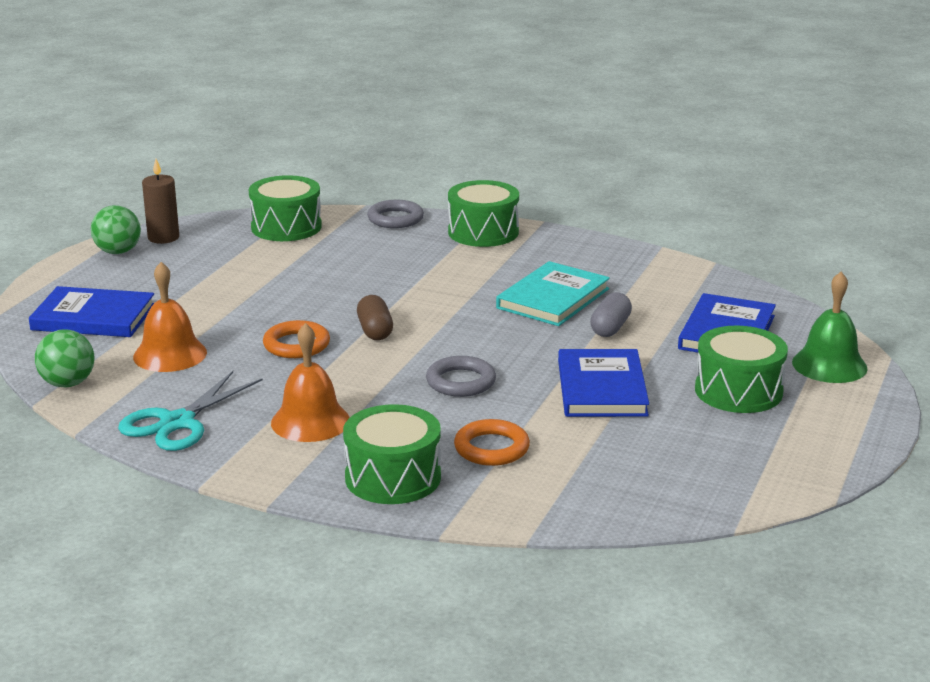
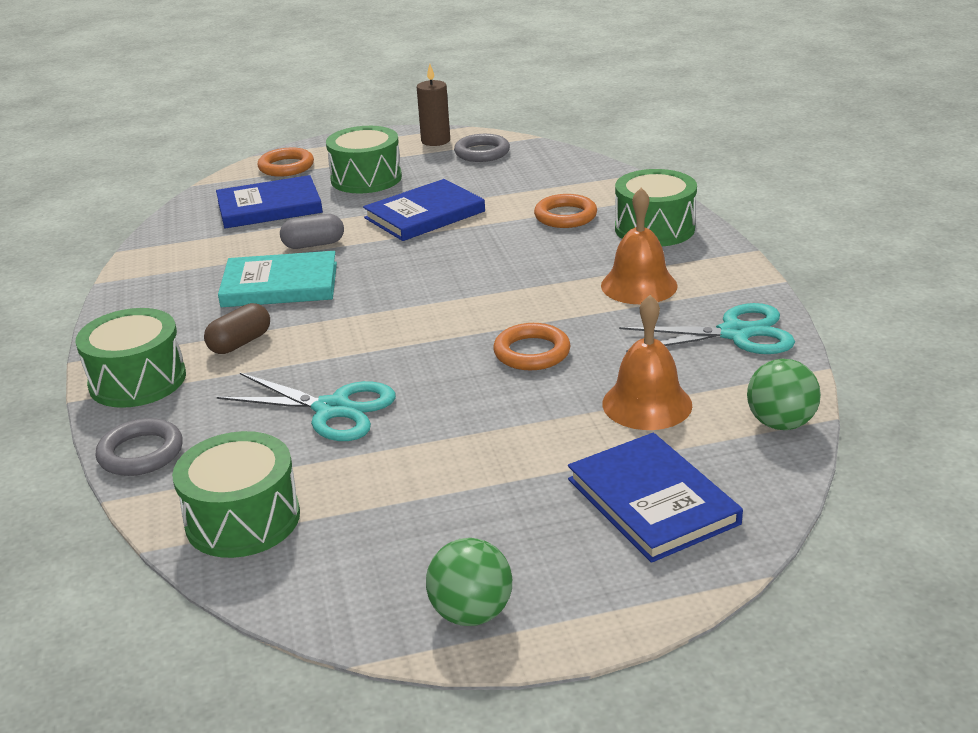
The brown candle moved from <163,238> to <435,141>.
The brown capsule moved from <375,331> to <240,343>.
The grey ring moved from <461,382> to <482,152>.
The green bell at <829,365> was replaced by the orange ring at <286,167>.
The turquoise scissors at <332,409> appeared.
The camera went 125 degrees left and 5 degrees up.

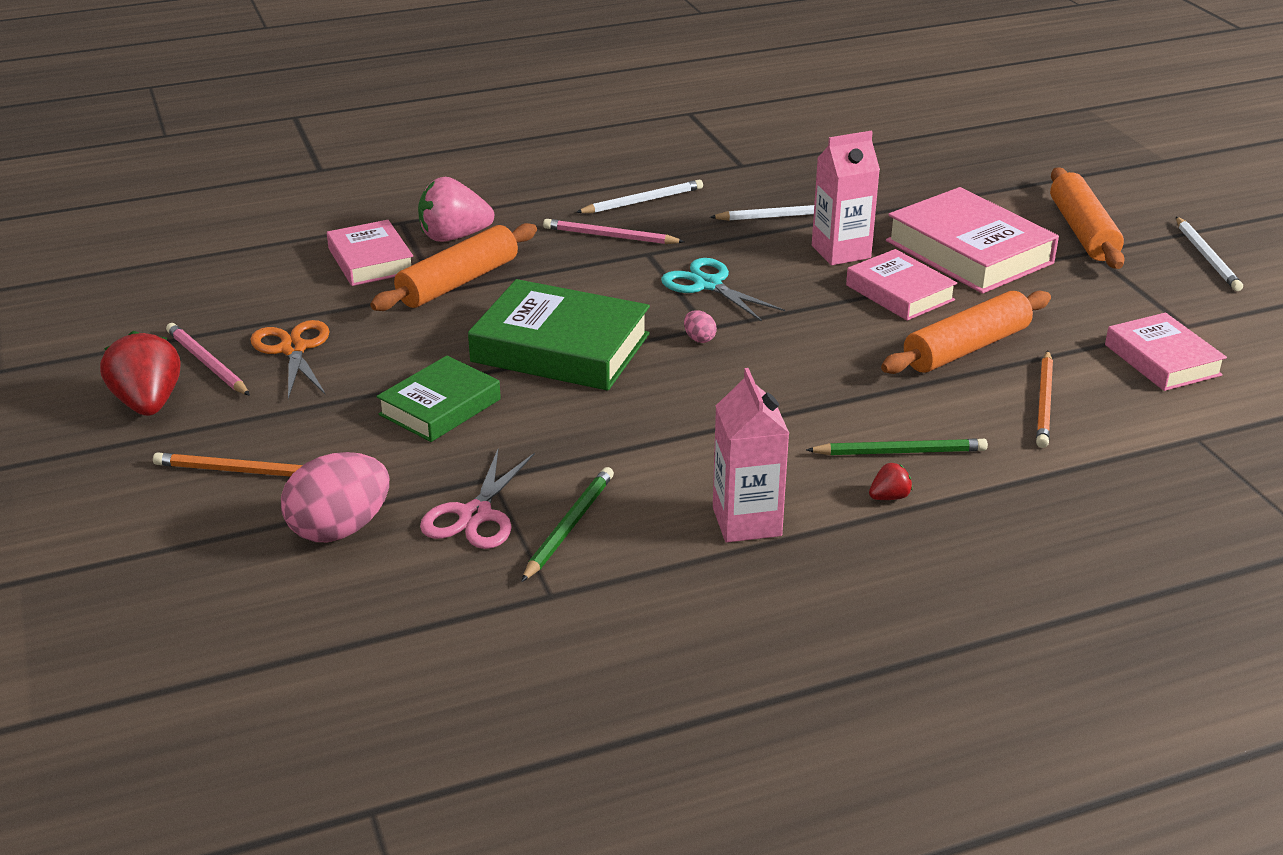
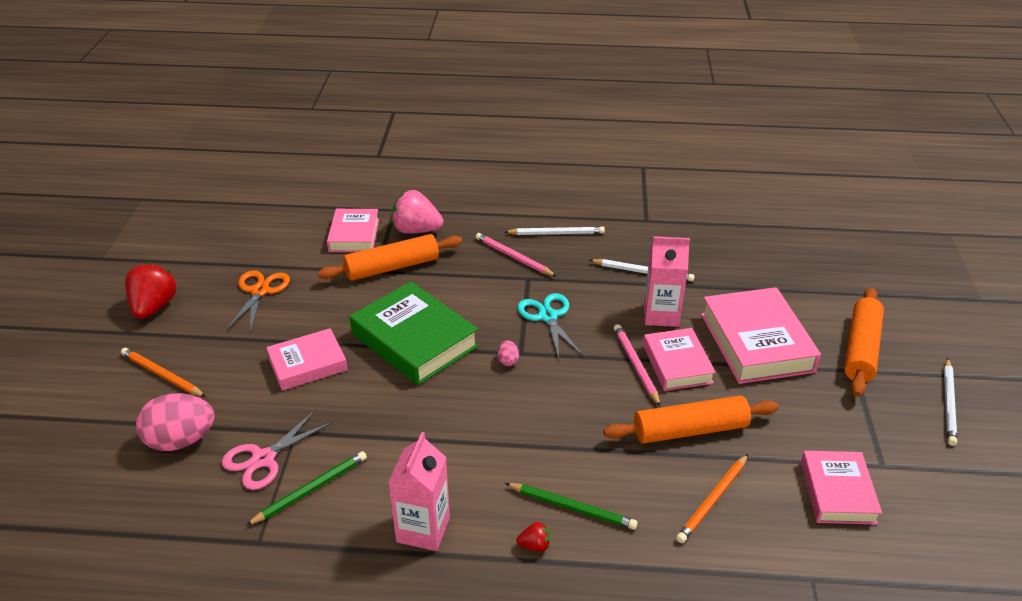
The pink pencil moved from <207,363> to <635,365>.
The green book at <440,407> became the pink book at <308,364>.
The camera went 25 degrees right and 5 degrees up.

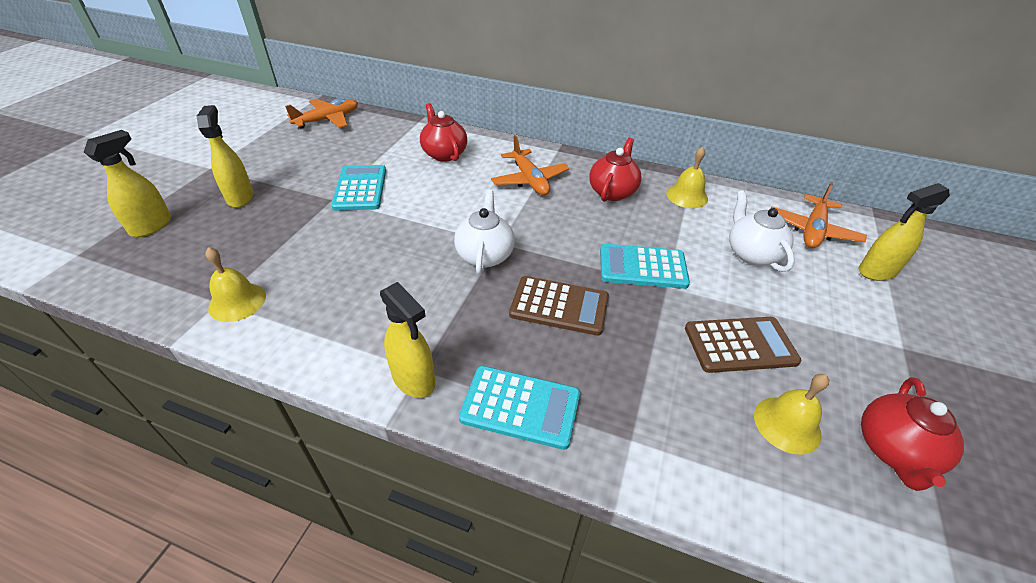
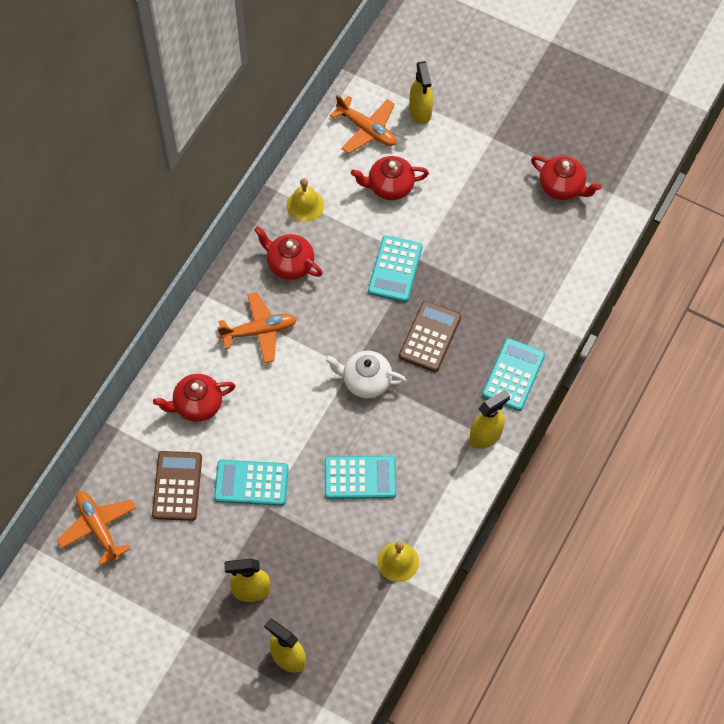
The brown calculator moved from <740,345> to <177,486>.
The white teapot at <751,254> became the red teapot at <389,187>.
The yellow bell at <787,424> disappeared.
The turquoise calculator at <360,478> appeared.
The camera went 80 degrees left and 20 degrees up.

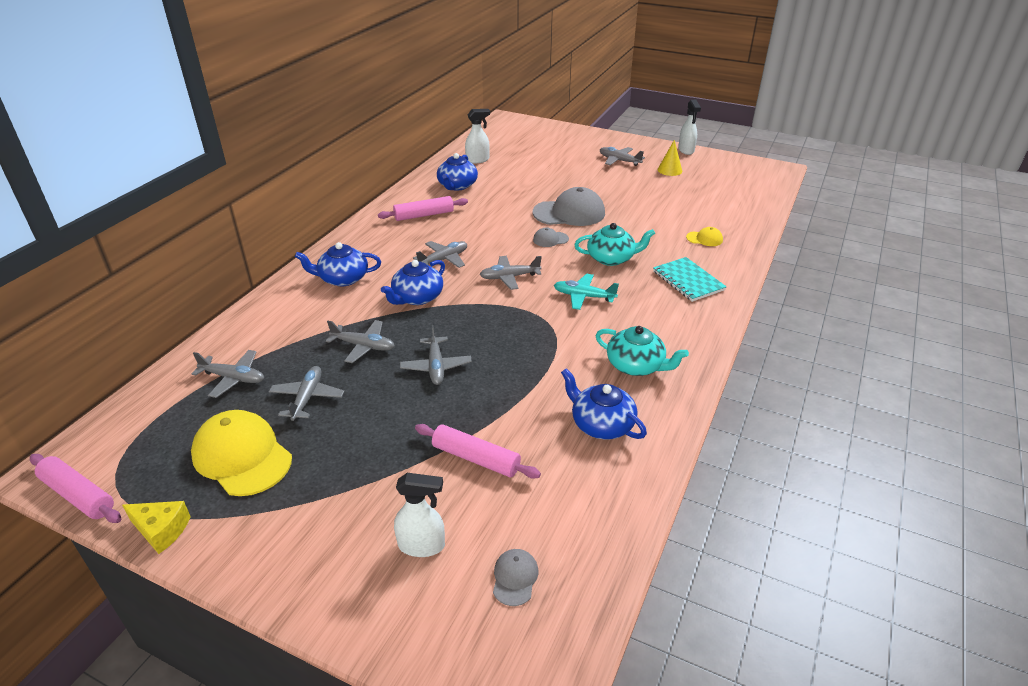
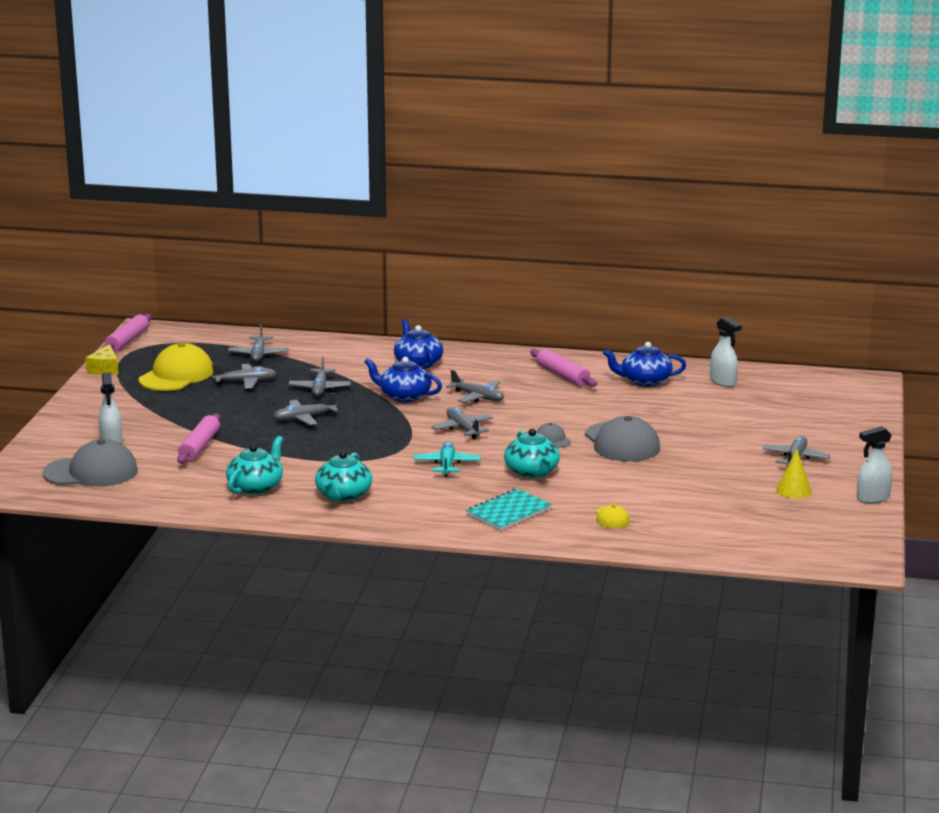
The grey cap at <515,578> changed to 2.14 times the size.
The blue teapot at <601,424> became the turquoise teapot at <256,487>.
The camera went 75 degrees right and 15 degrees down.

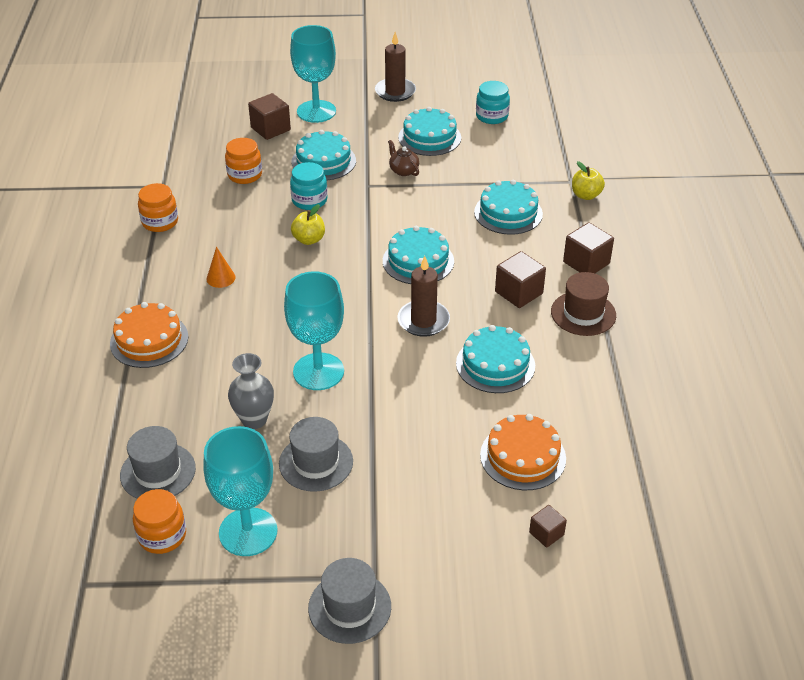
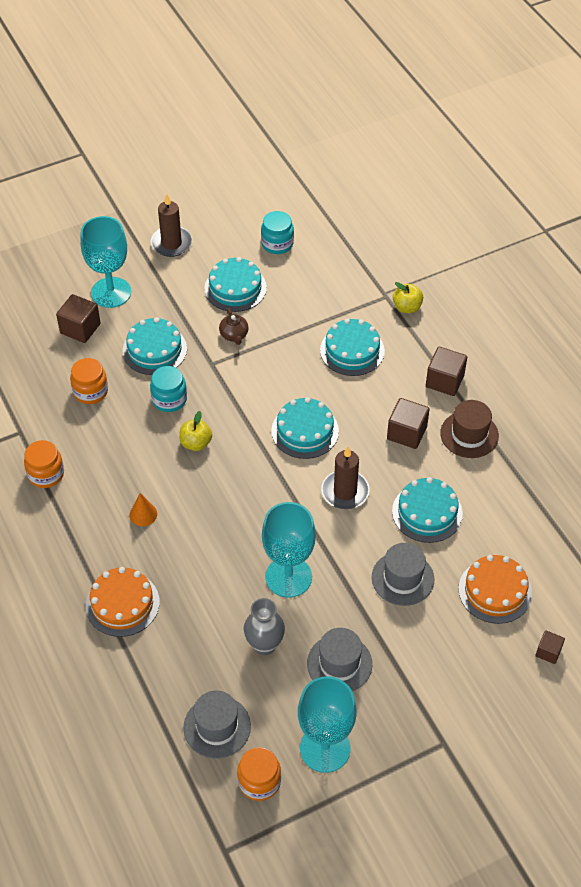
The grey hat moved from <349,607> to <402,578>.
The brown teapot at <403,171> turned 135 degrees counterclockwise.
The camera went 25 degrees left and 10 degrees up.

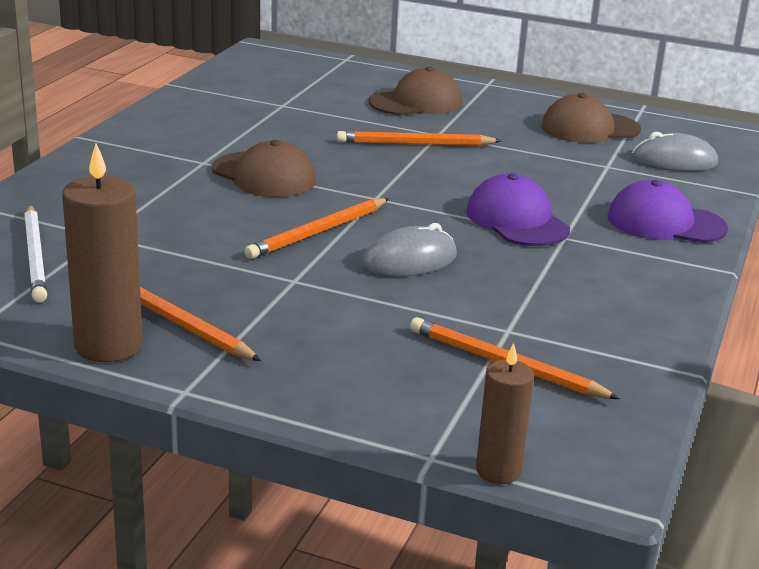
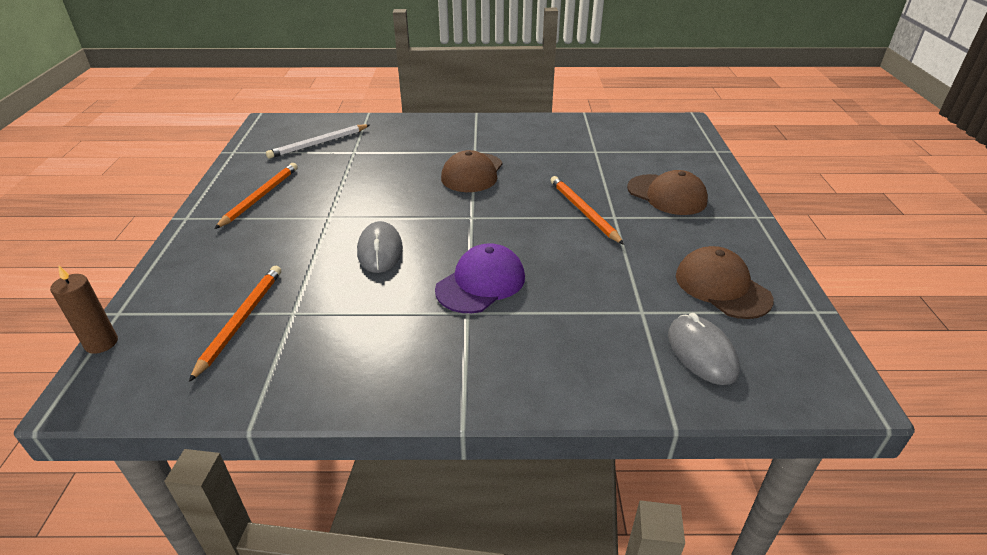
The brown candle at <108,345> disappeared.
The orange pencil at <318,232> disappeared.
The grey mouse at <409,260> turned 45 degrees clockwise.
The purple cap at <665,223> disappeared.
The camera went 70 degrees right and 10 degrees up.

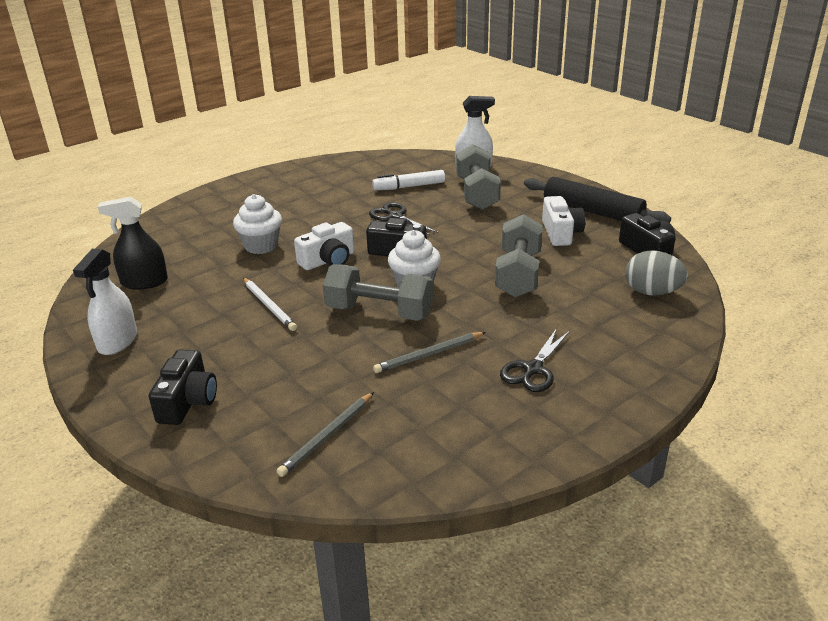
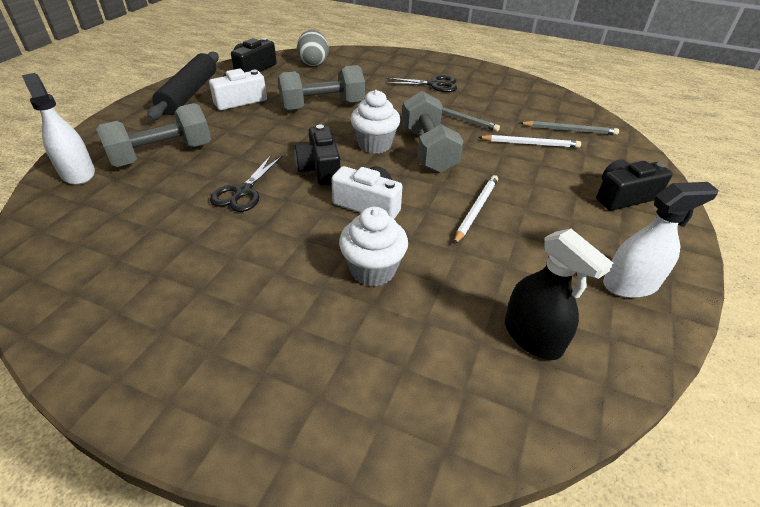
The white marker at <409,187> disappeared.
The white pencil at <530,144> appeared.
The camera went 120 degrees left and 10 degrees up.

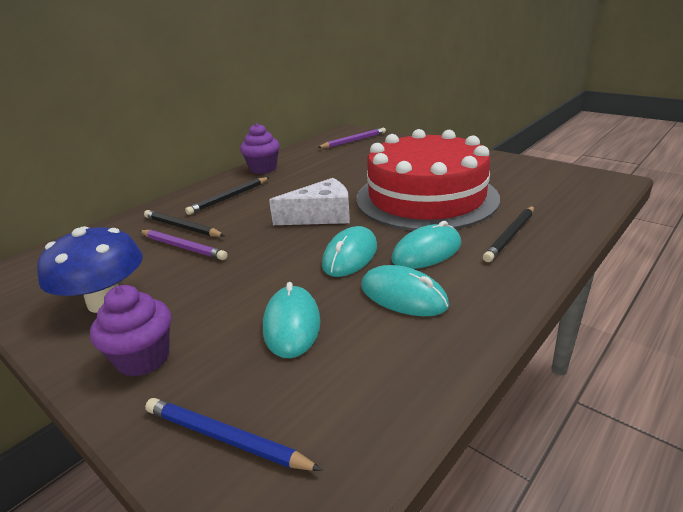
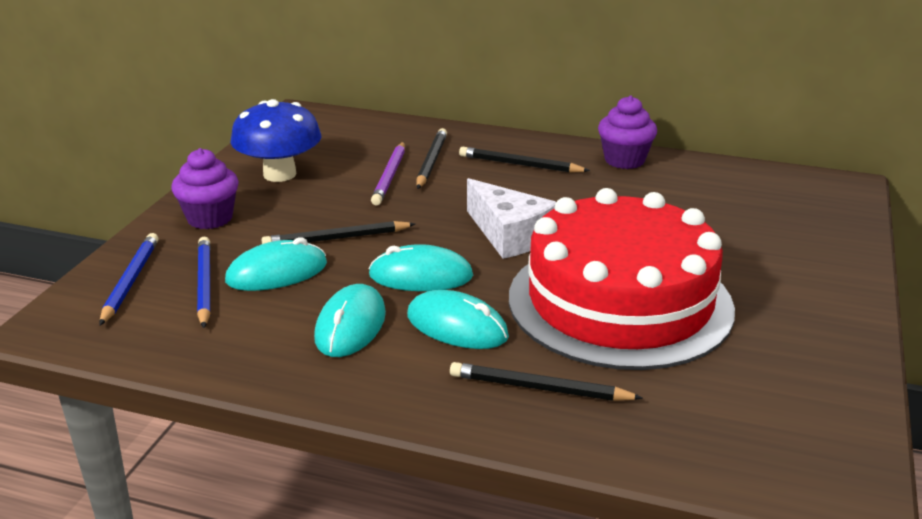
The purple pencil at <354,141> disappeared.
The blue pencil at <204,284> appeared.
The black pencil at <336,239> appeared.
The camera went 65 degrees right and 0 degrees up.

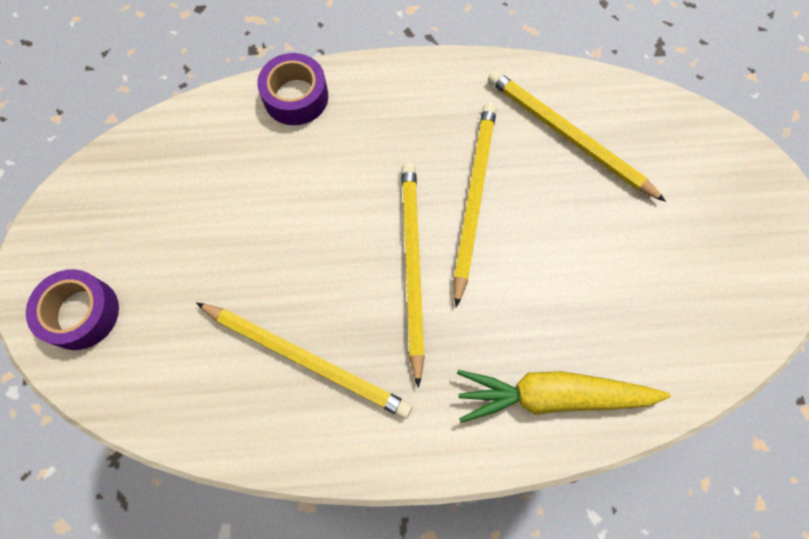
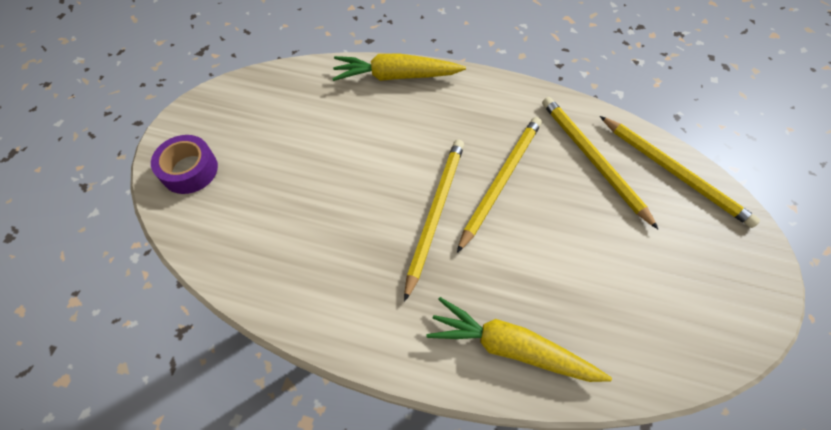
The yellow pencil moved from <307,359> to <674,172>.
The purple tape at <296,97> was replaced by the yellow carrot at <396,76>.
The camera went 20 degrees right and 10 degrees down.

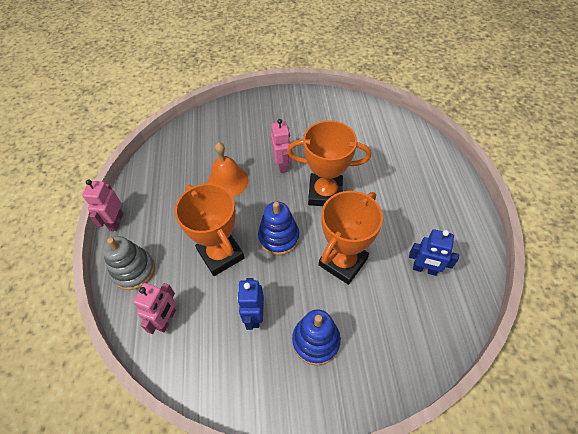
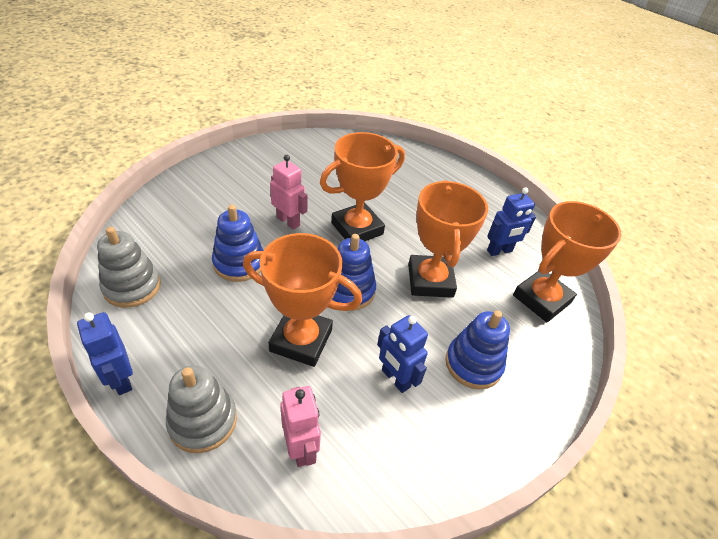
The pink robot at <116,222> became the blue robot at <121,379>.
The orange bell at <227,181> was replaced by the blue stacking toy at <239,263>.
The grey stacking toy at <132,287> appeared.
The orange trophy at <541,299> appeared.
The camera went 45 degrees left and 10 degrees down.

